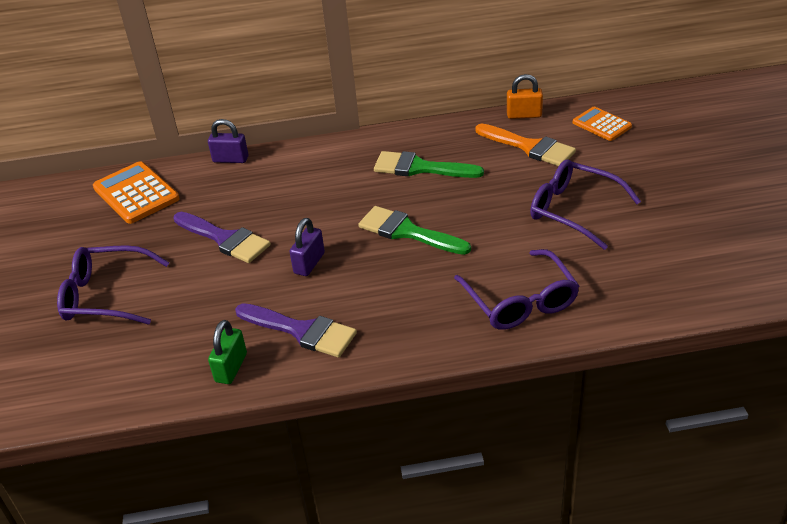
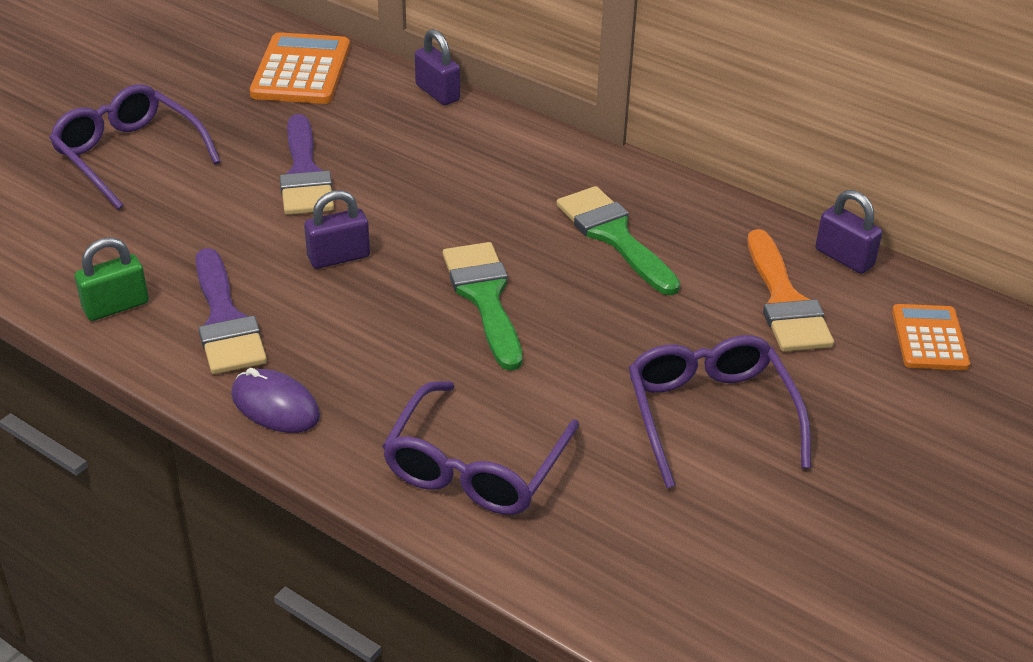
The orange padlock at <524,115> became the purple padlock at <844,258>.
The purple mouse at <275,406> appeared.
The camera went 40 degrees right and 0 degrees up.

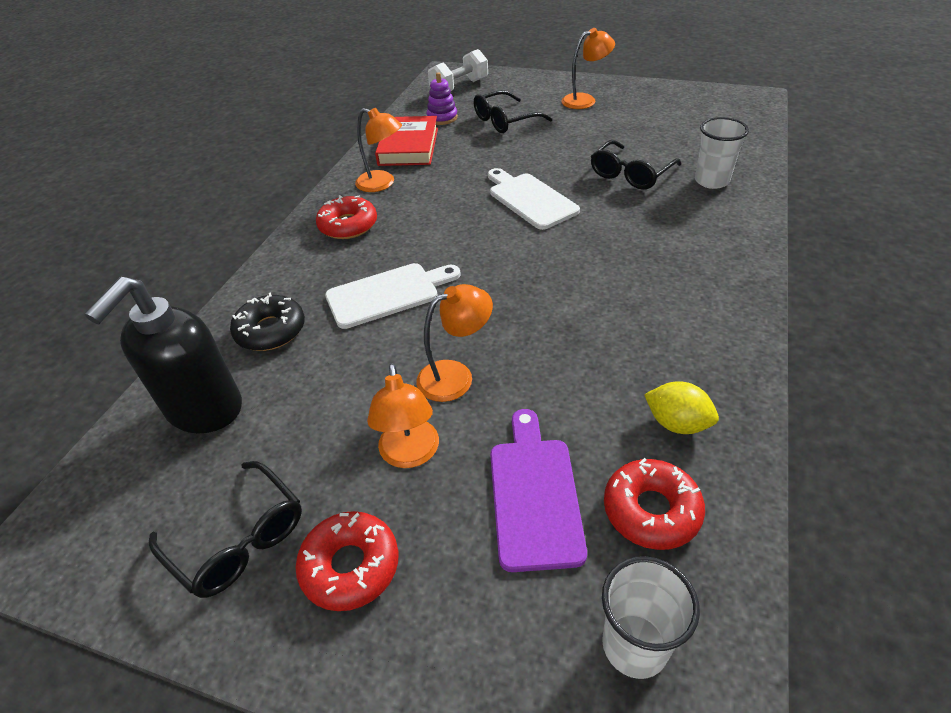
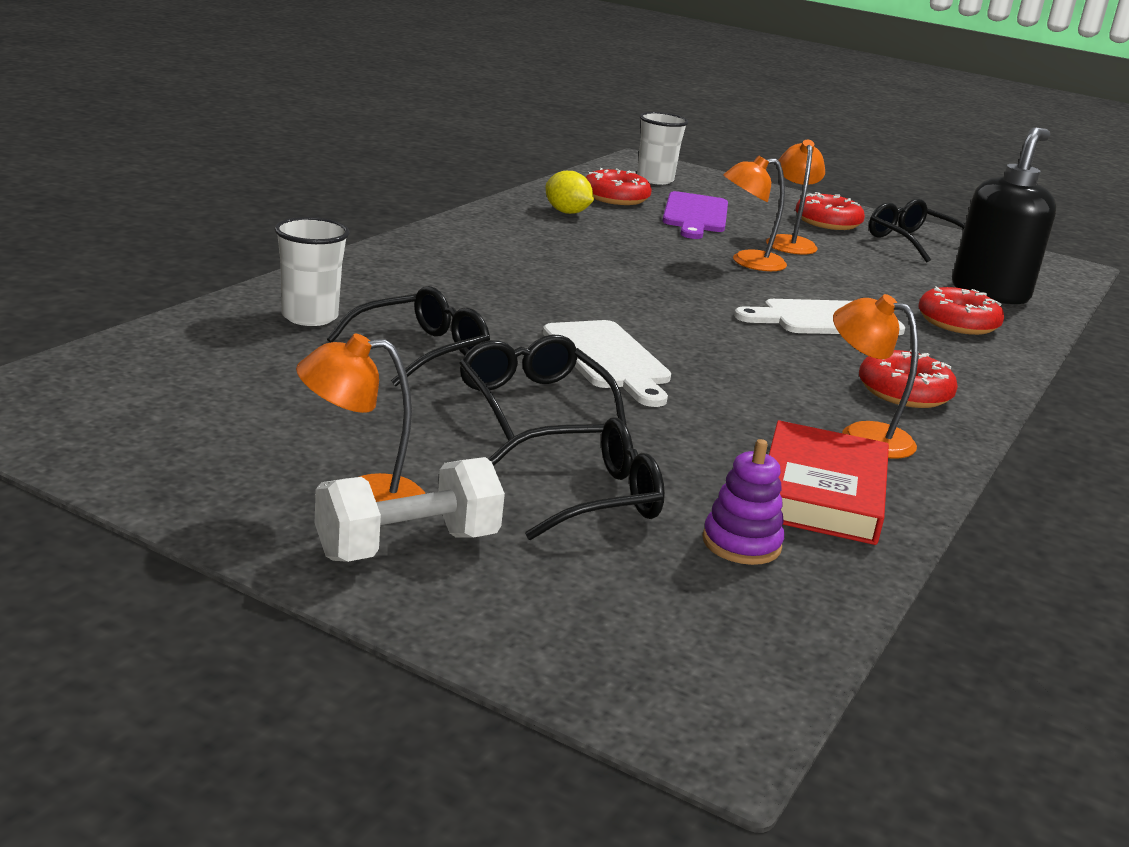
The black donut at <270,330> became the red donut at <957,323>.
The white dumbbell moved from <459,87> to <407,546>.
The black glasses at <533,402> appeared.
The camera went 175 degrees left and 20 degrees down.

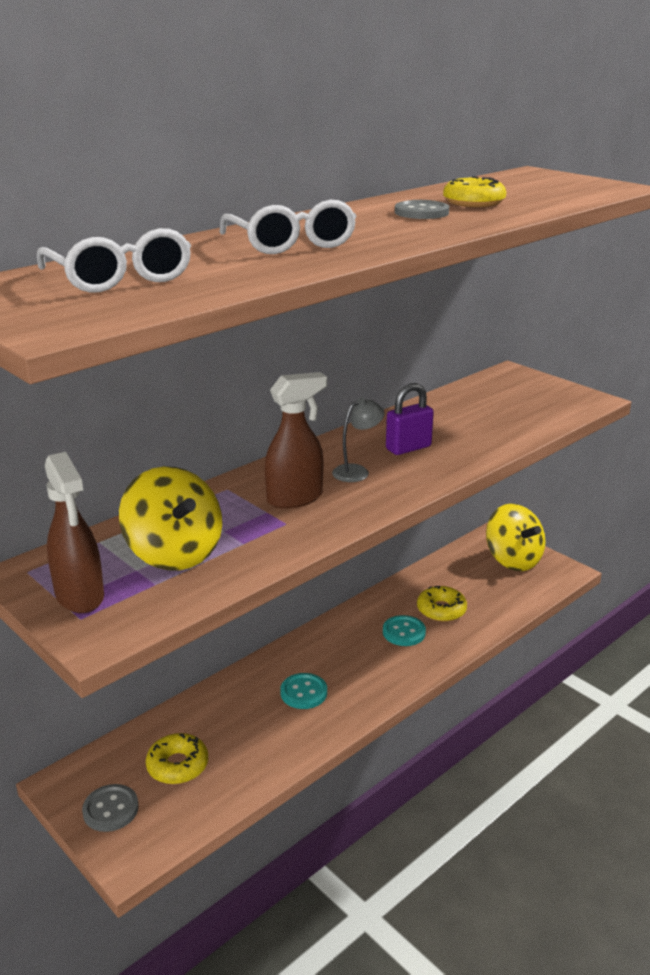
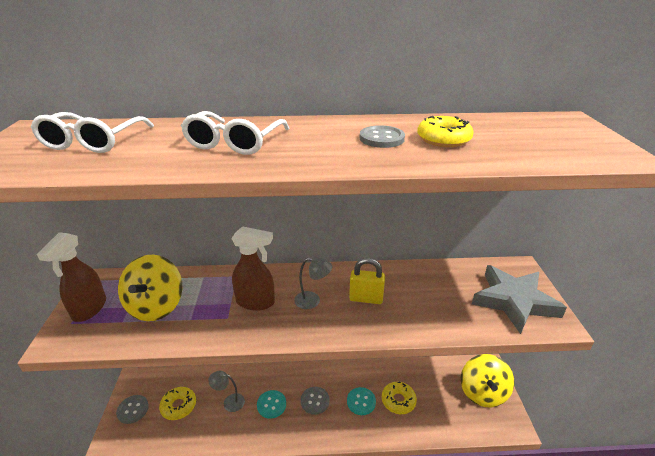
The purple padlock at <408,448> became the yellow padlock at <366,298>.
The grey lamp at <229,402> appeared.
The grey button at <315,401> appeared.
The grey star at <514,301> appeared.
The camera went 40 degrees right and 5 degrees up.

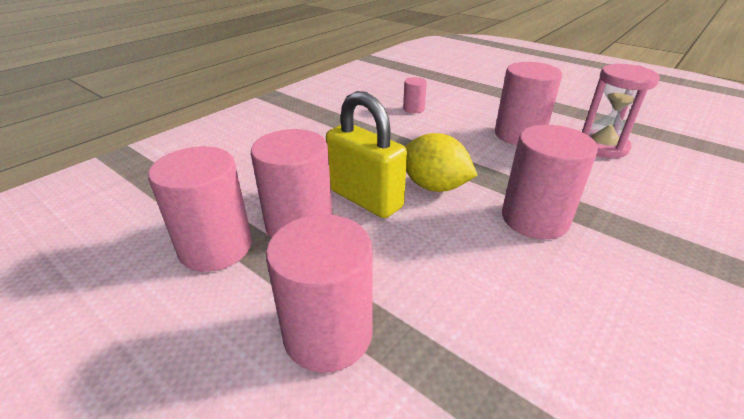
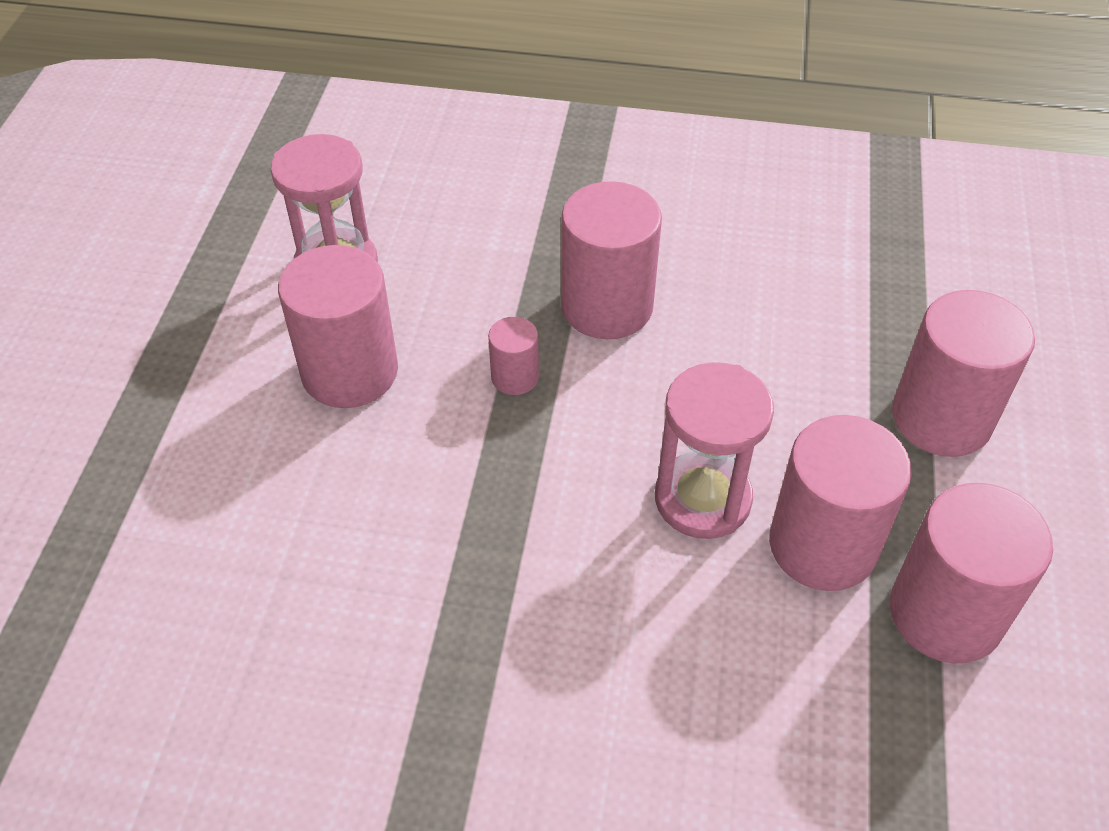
The yellow padlock at <365,199> was replaced by the pink hourglass at <702,499>.
The pink cylinder moved from <413,109> to <515,377>.
The yellow lemon at <434,186> disappeared.
The camera went 120 degrees left and 15 degrees up.

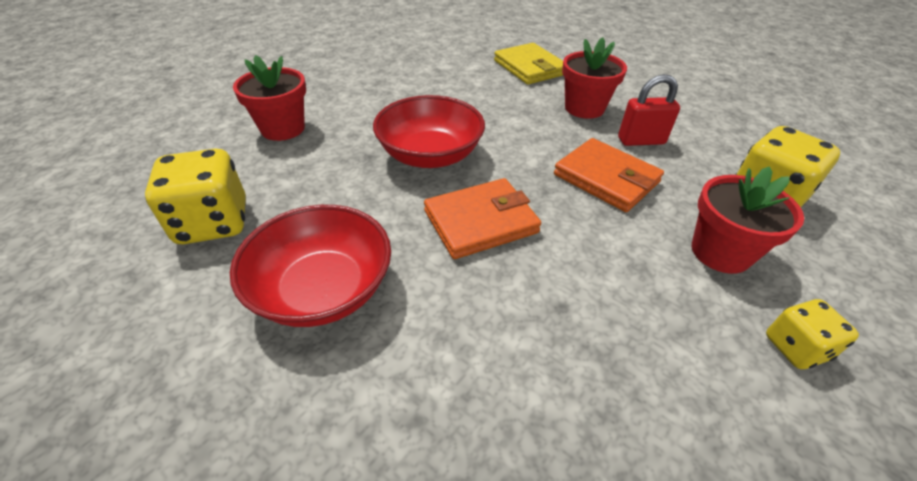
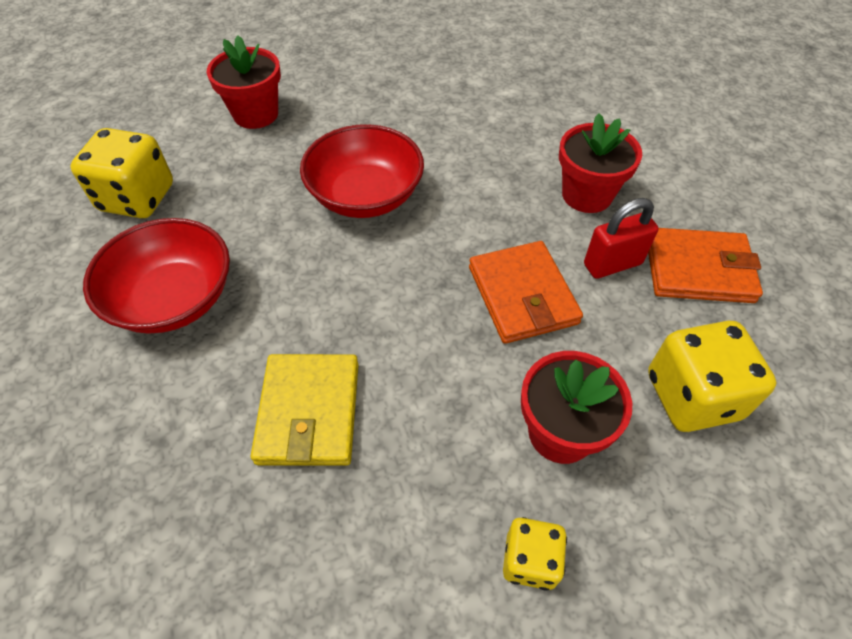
The orange wallet moved from <480,222> to <698,269>.
The yellow wallet moved from <530,67> to <309,412>.
The red padlock at <641,141> turned 45 degrees counterclockwise.
The camera went 30 degrees right and 10 degrees up.

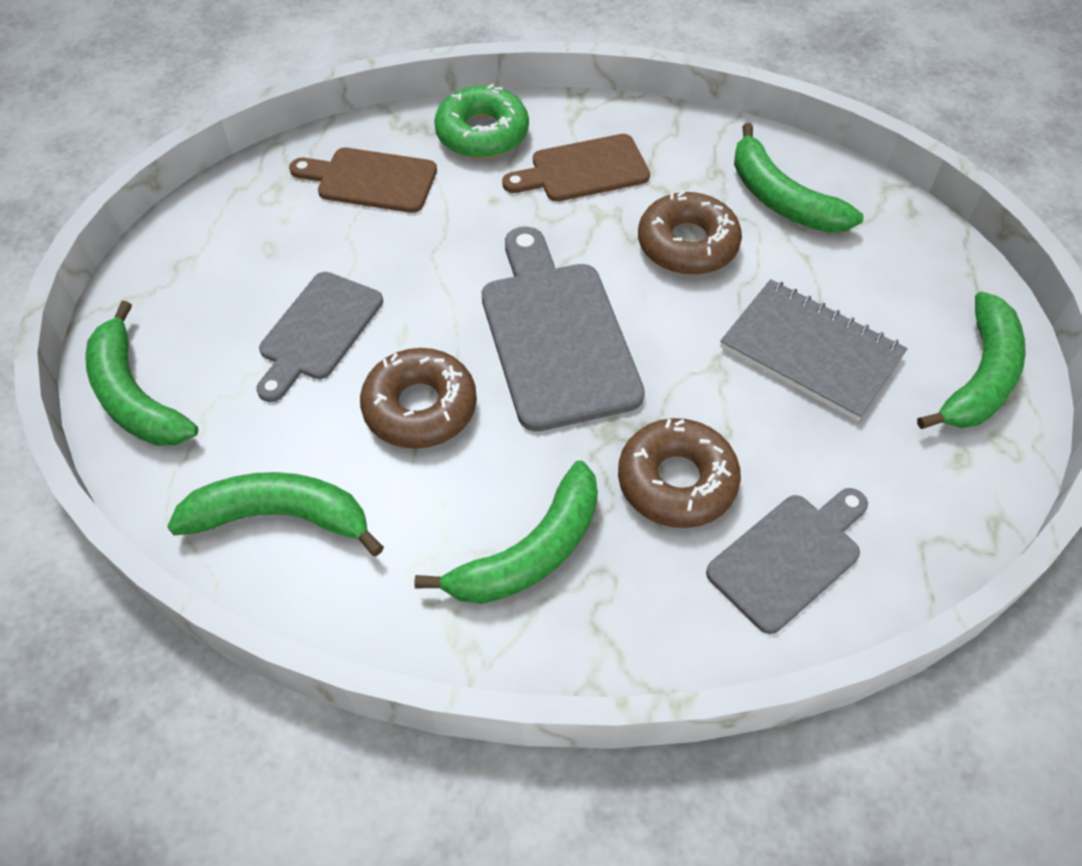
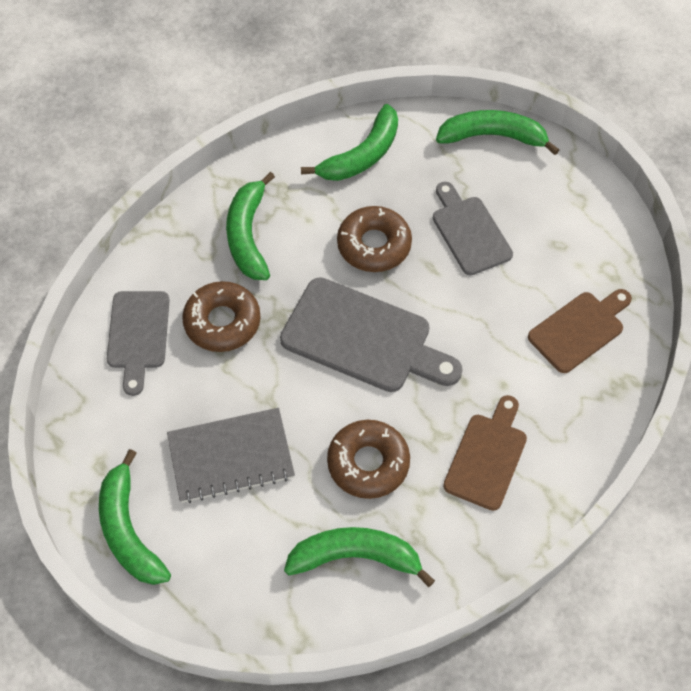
The green donut at <482,133> disappeared.
The camera went 130 degrees right and 5 degrees up.

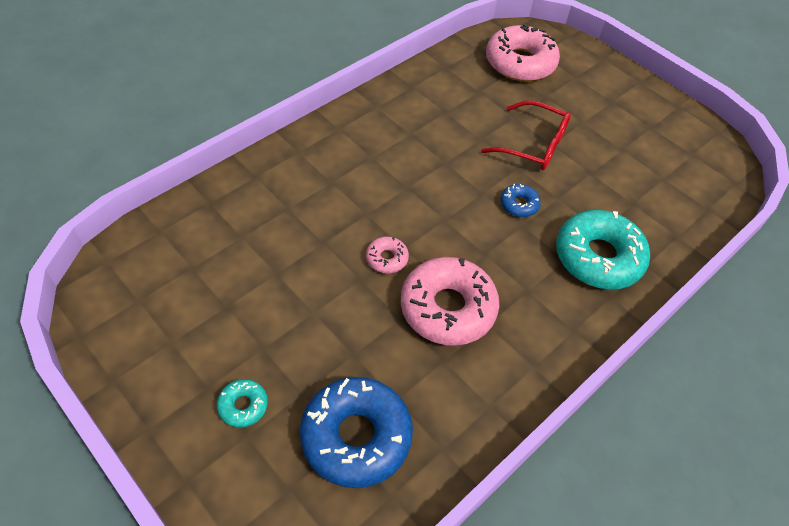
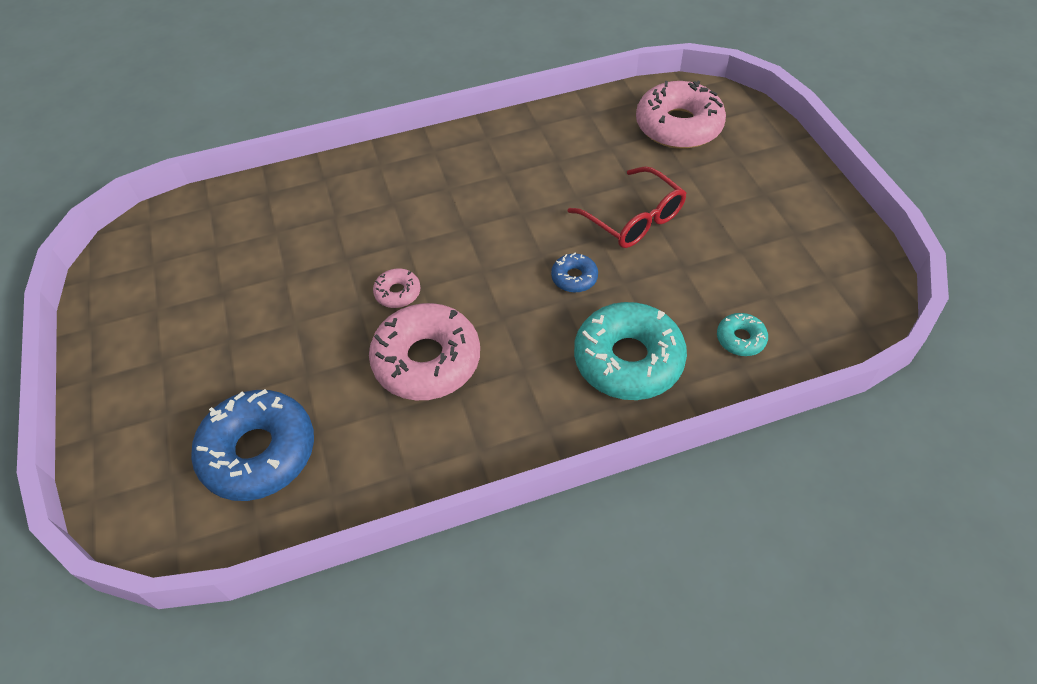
The turquoise donut moved from <243,406> to <740,339>.
The camera went 30 degrees right and 0 degrees up.

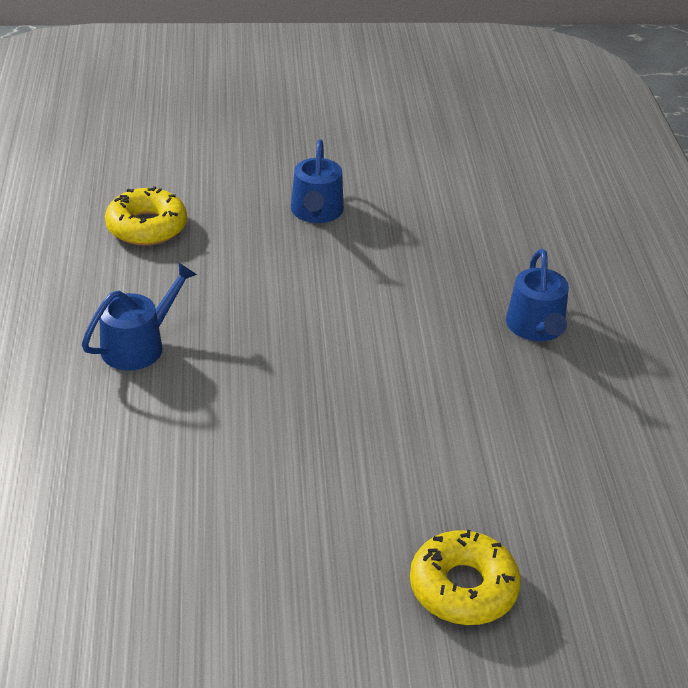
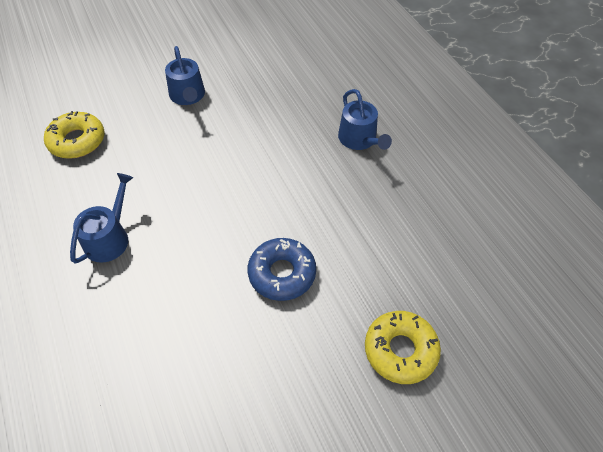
The blue donut at <282,273> appeared.
The camera went 20 degrees left and 15 degrees up.

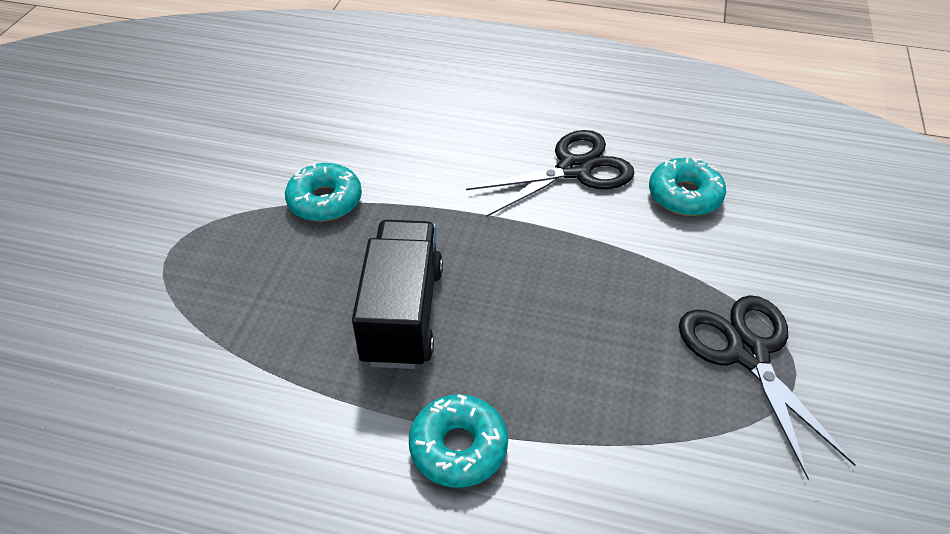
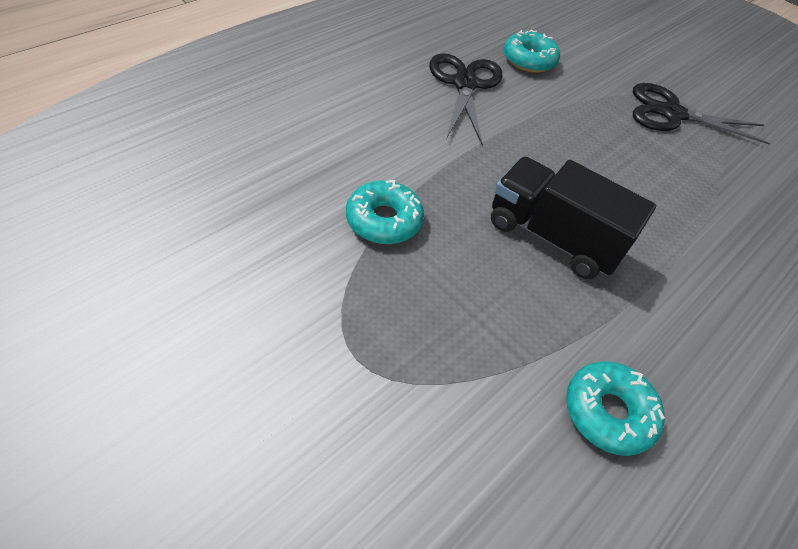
The turquoise donut moved from <458,447> to <608,412>.
The camera went 65 degrees left and 5 degrees up.

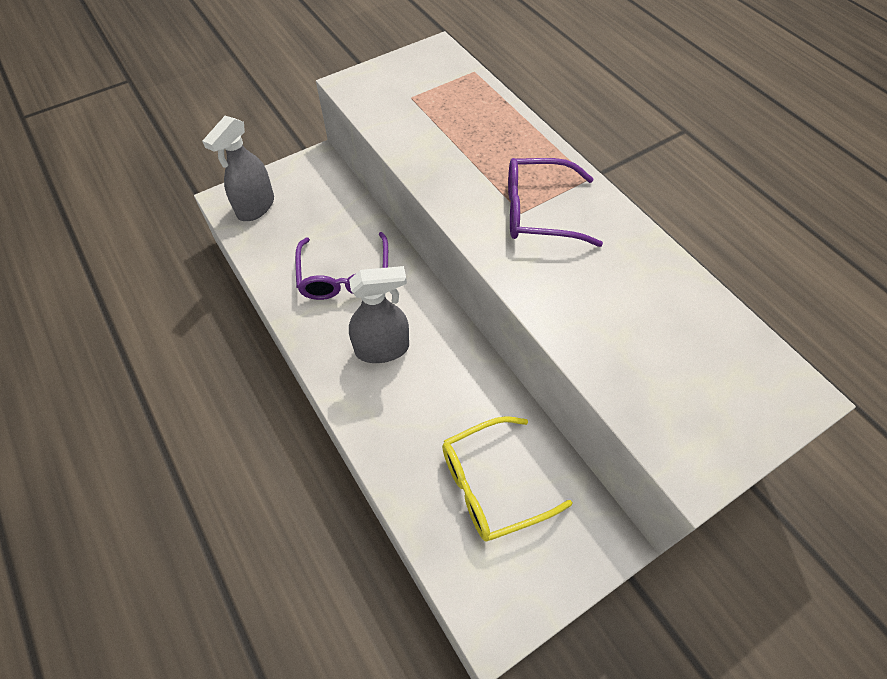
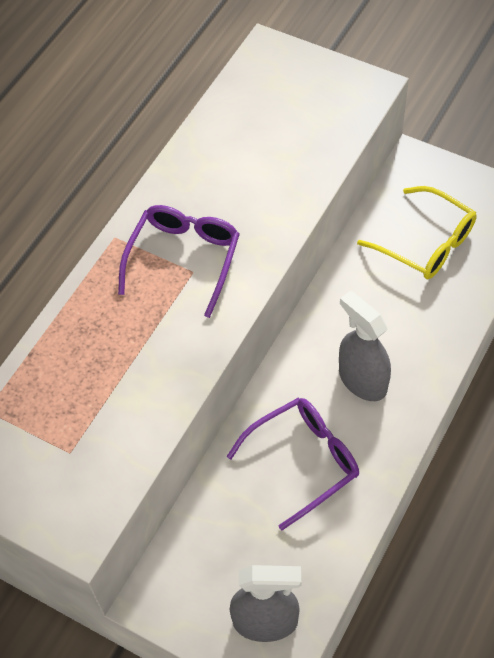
The purple glasses at <538,212> turned 135 degrees counterclockwise.
The camera went 115 degrees left and 0 degrees up.

